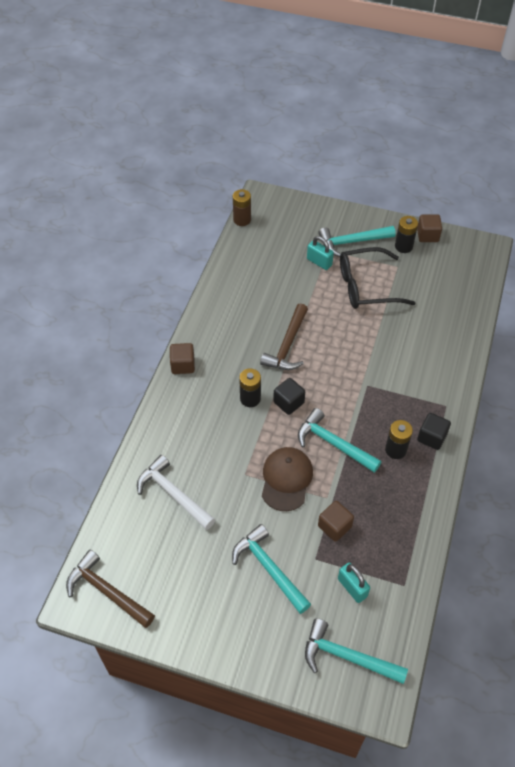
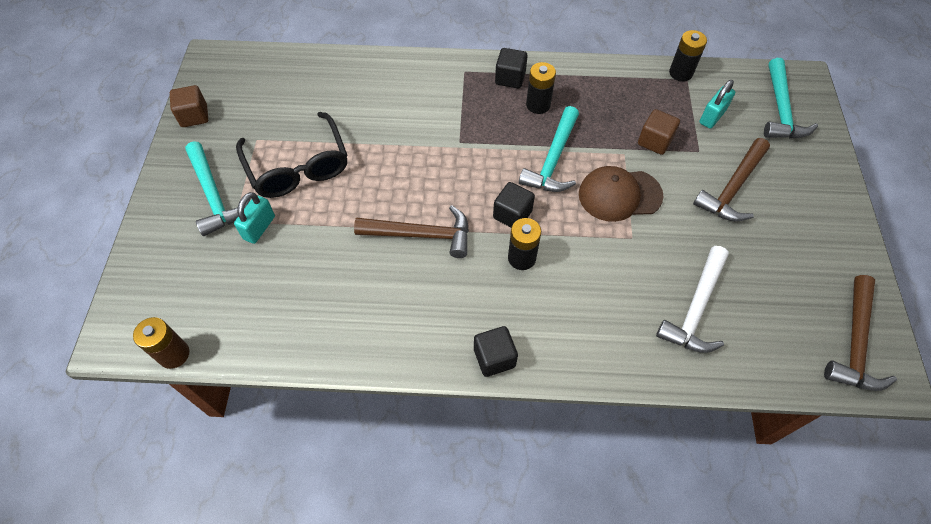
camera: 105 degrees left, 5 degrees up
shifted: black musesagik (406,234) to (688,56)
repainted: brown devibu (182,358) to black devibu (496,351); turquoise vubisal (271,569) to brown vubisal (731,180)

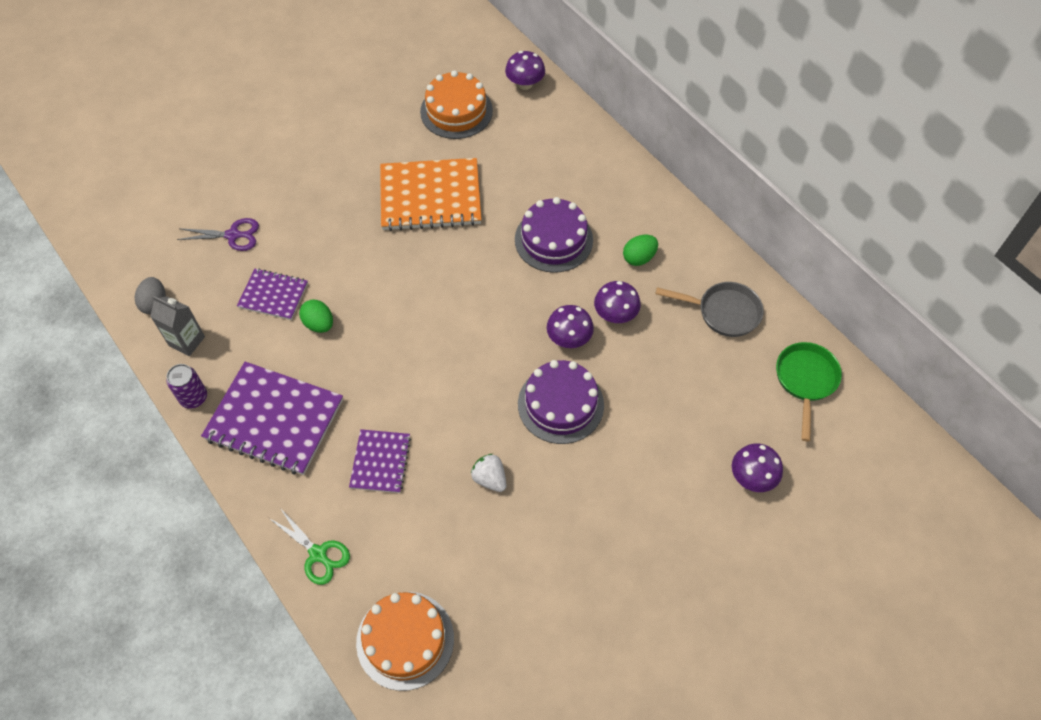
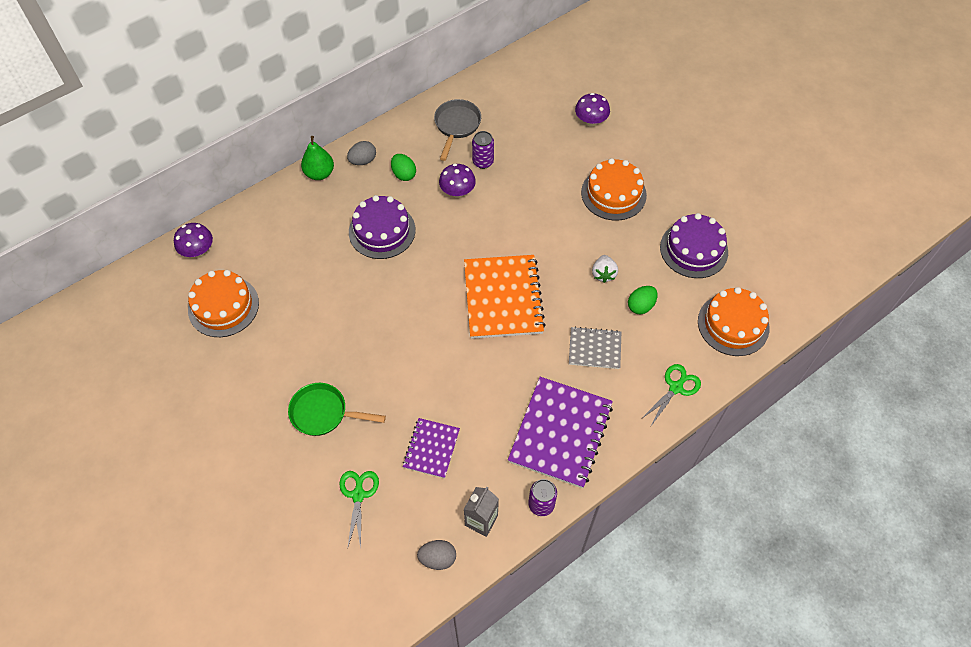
camera: 90 degrees left, 0 degrees up
gone: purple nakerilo (570,326)
new: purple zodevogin (483,150); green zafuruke (317,158); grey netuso (361,153); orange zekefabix (614,189)
shifted: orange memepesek (431,194) to (505,297); green netuso (316,316) to (643,300); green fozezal (809,392) to (337,409); purple zekefabix (561,402) to (694,245)
repainted: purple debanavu (218,234) to green debanavu (359,510); purple memepesek (380,461) to grey memepesek (595,347)
rotated: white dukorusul (488,473) = (605,269) 45 degrees counterclockwise

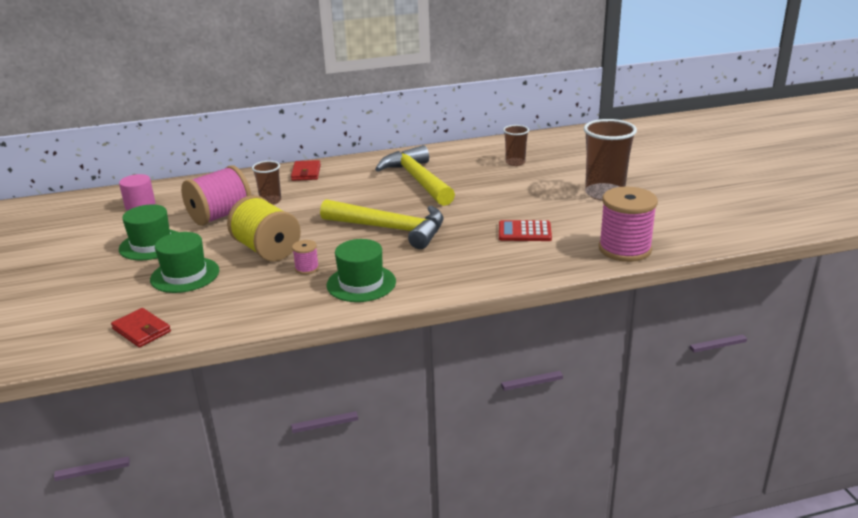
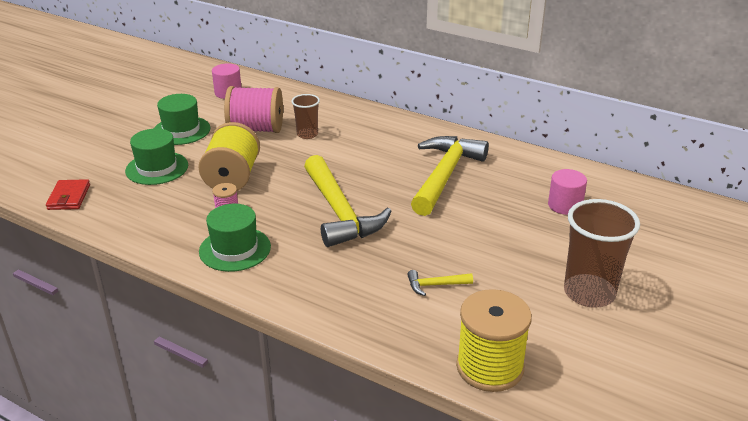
camera: 45 degrees right, 5 degrees up
gone: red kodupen (306,170)
swapped: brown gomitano (516,145) to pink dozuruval (567,192); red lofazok (525,230) to yellow vubisal (440,283)
repainted: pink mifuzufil (628,224) to yellow mifuzufil (494,340)

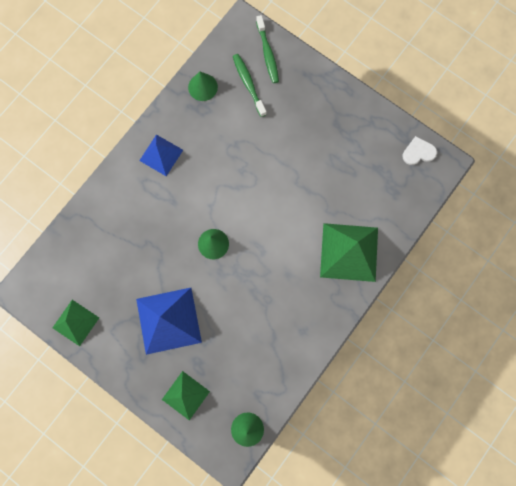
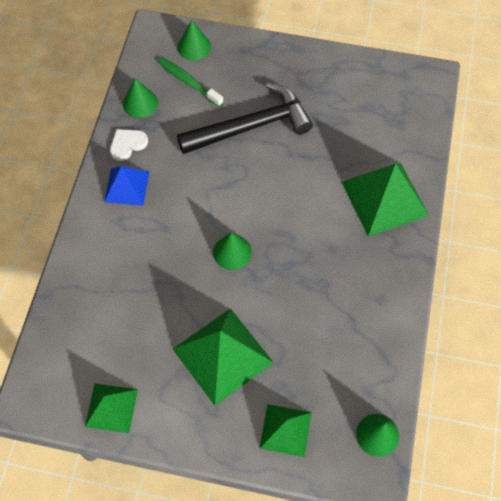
camera: 25 degrees left, 15 degrees down
new: black vubisal (245,118)
shifted: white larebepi (420,150) to (129,145)
swapped: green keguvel (267,49) to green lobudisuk (194,40)
repainted: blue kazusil (169,321) to green kazusil (223,357)

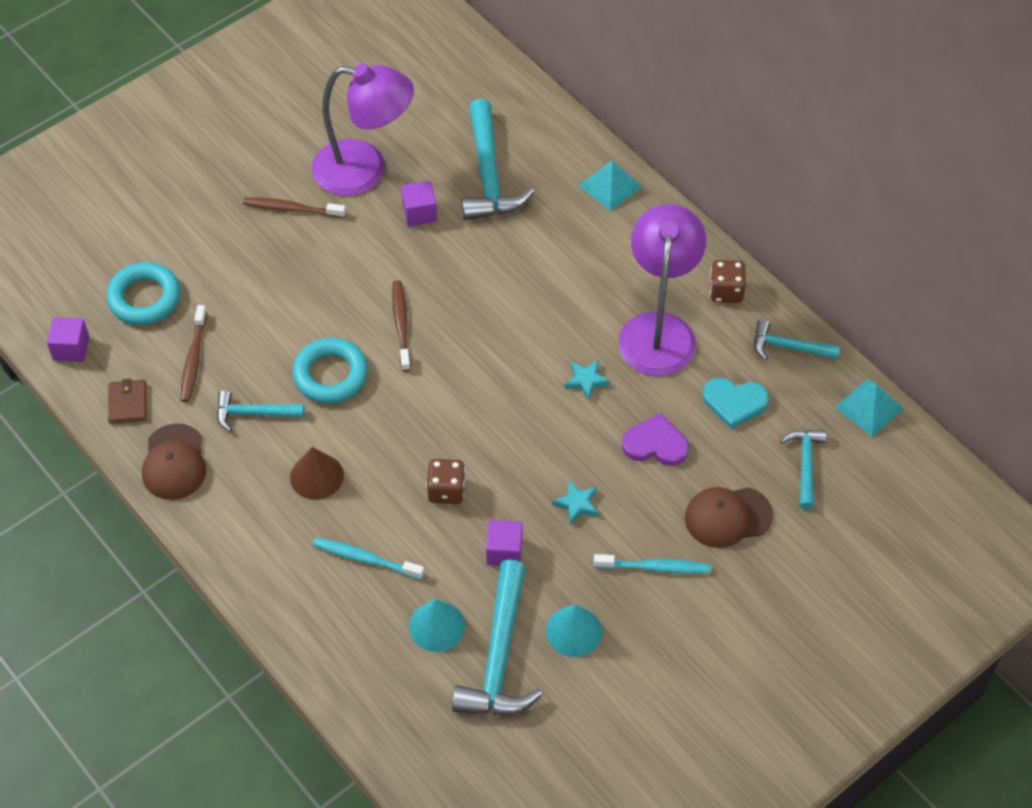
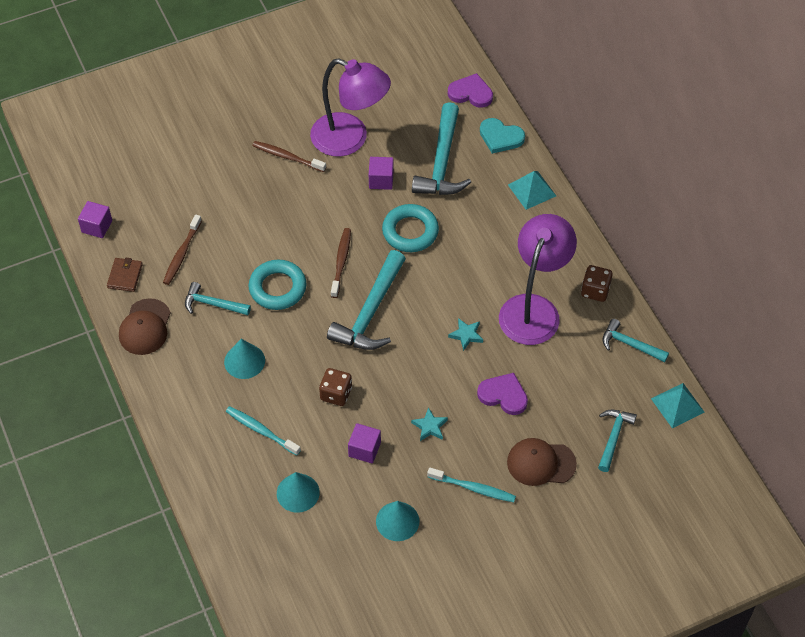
camera: 15 degrees right, 0 degrees up
new: purple larebepi (470,90)
shifted: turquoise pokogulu (143,293) to (410,228); turquoise larebepi (735,403) to (502,136); turquoise vubisal (497,637) to (366,300)
repainted: brown lobudisuk (317,473) to turquoise lobudisuk (244,359)

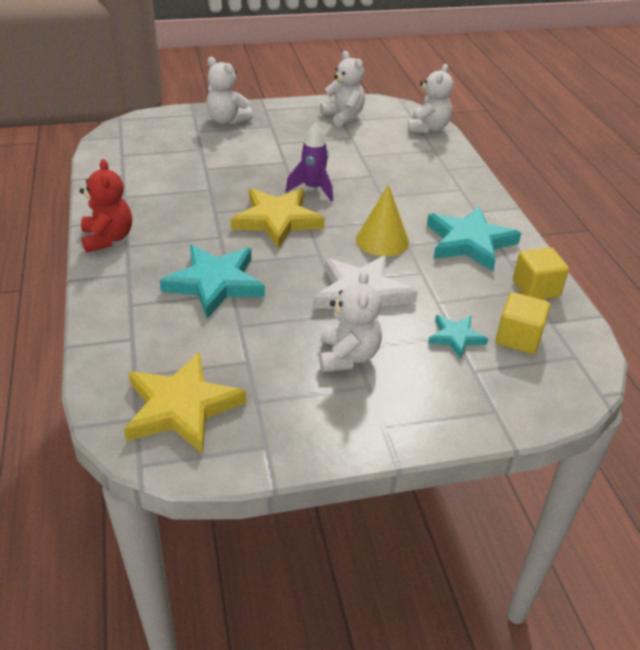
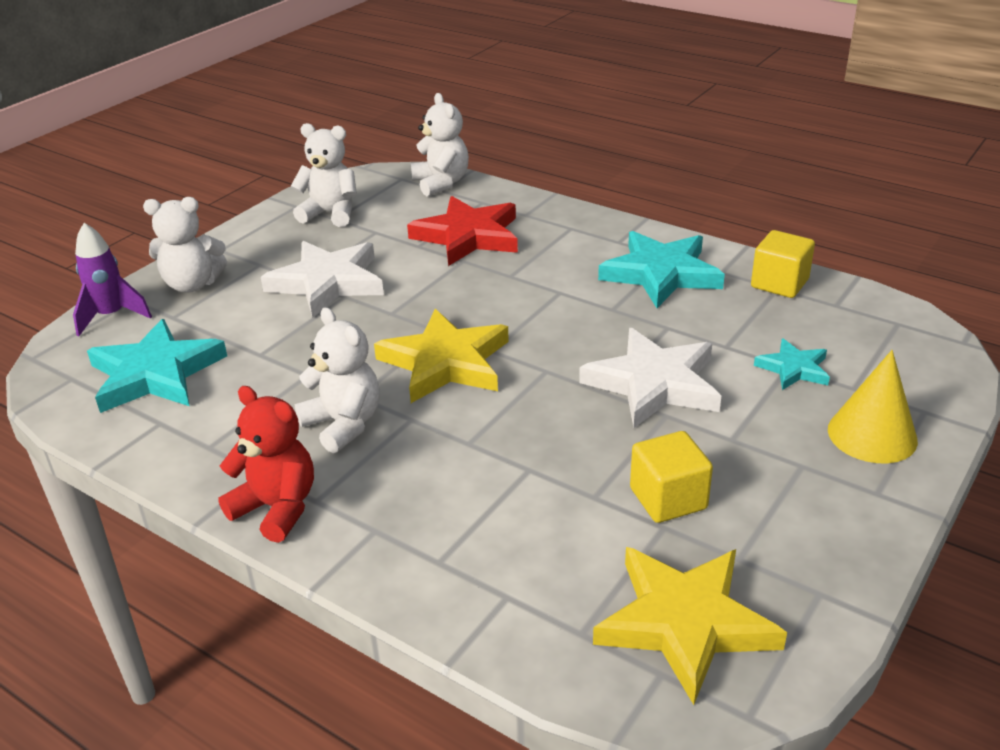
camera: 40 degrees left, 5 degrees down
new: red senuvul (462,231); white senuvul (322,279)
shifted: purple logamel (309,162) to (112,279); yellow lobudisuk (382,220) to (873,406); turquoise senuvul (212,282) to (157,366); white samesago (350,321) to (337,380); yellow devibu (523,323) to (671,477)

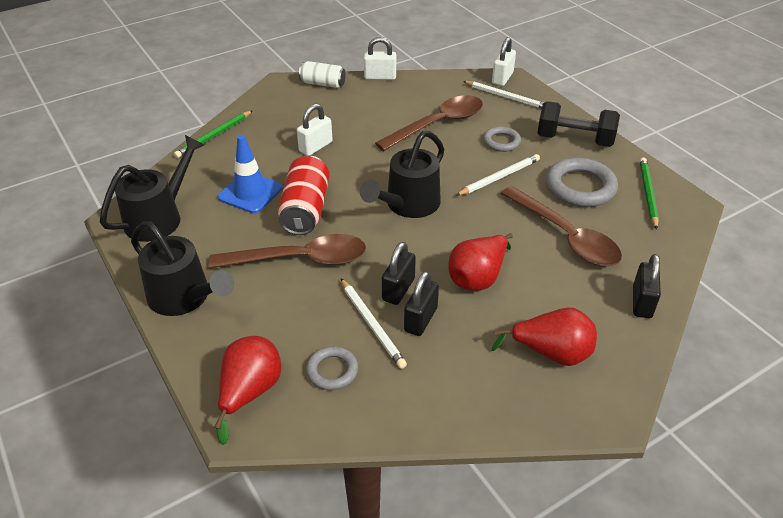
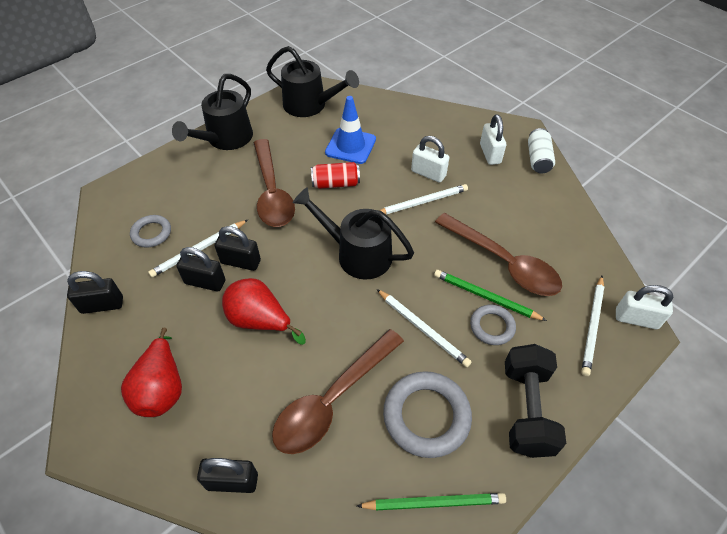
camera: 80 degrees right, 10 degrees up
gone: red zafuruke (248,390)
new: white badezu (423,199); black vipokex (95,292)
shifted: white vipokex (380,58) to (493,139); green badezu (213,134) to (490,295)
scaled: red zodevogin (304,195) = (335,175) x0.64

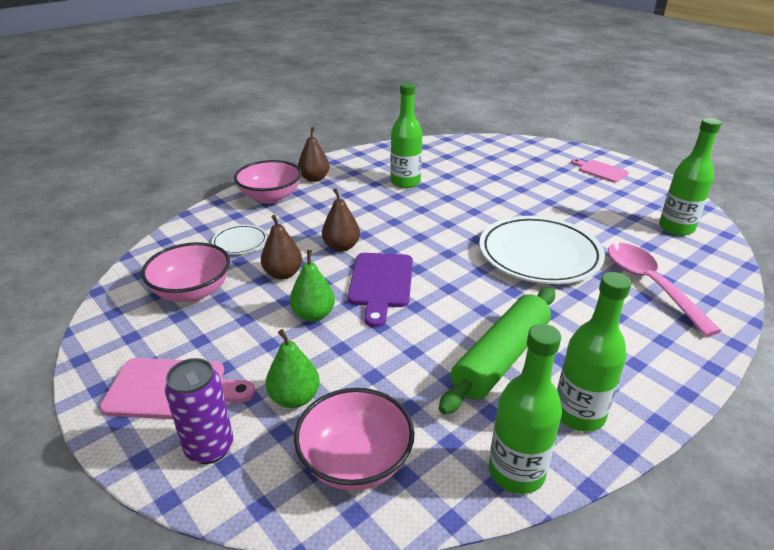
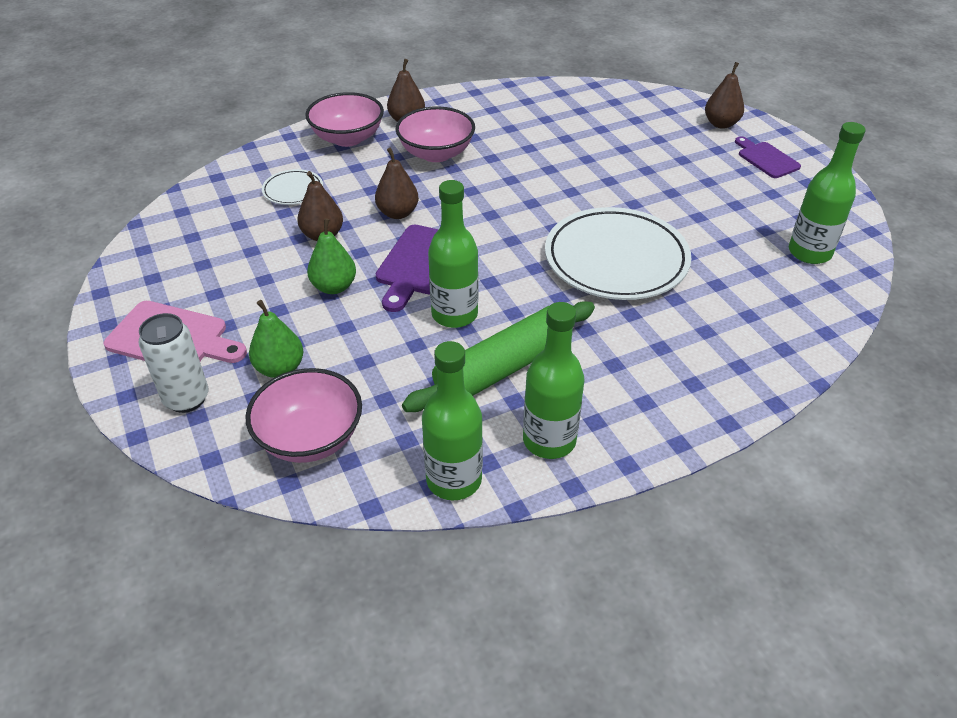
camera: 15 degrees right, 10 degrees up
gone: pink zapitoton (664,290)
new: brown zafuruke (724,95)
shifted: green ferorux (406,135) to (453,254); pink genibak (185,272) to (435,134)
repainted: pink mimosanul (600,171) to purple mimosanul (768,157); purple zodevogin (199,411) to white zodevogin (173,363)

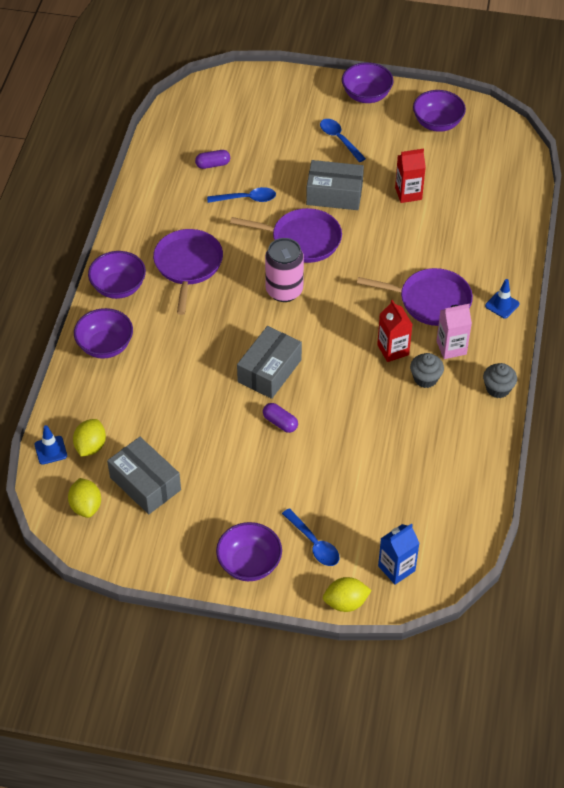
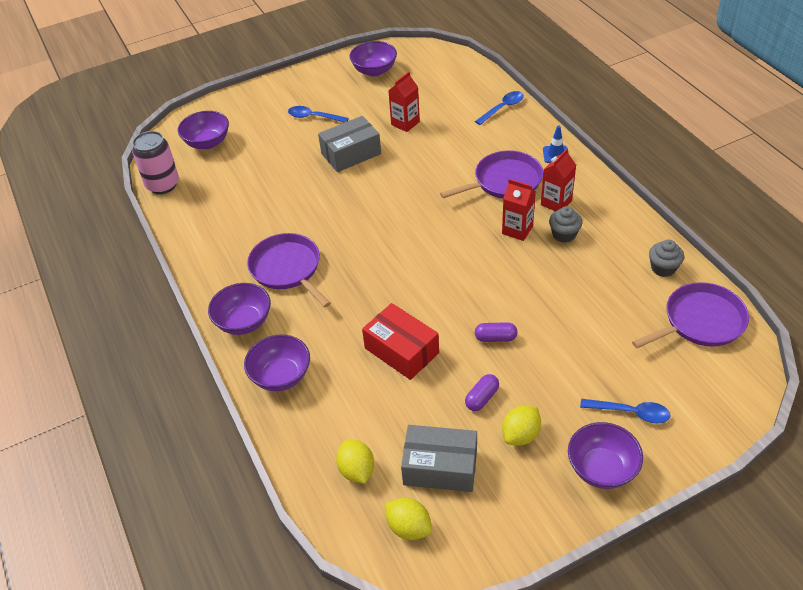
camera: 35 degrees left, 5 degrees down
gone: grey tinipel (269,362); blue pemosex (51,445); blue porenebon (398,554)
new: red tinipel (400,341)
shifted: purple genibak (368,82) to (203,130); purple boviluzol (212,159) to (482,392); blue zapitoton (241,195) to (499,108); purple fozezal (286,235) to (690,315); pink zodevogin (284,270) to (155,162); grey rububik (500,380) to (666,258); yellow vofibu (347,594) to (521,426)
repainted: pink porenebon (454,331) to red porenebon (558,179)

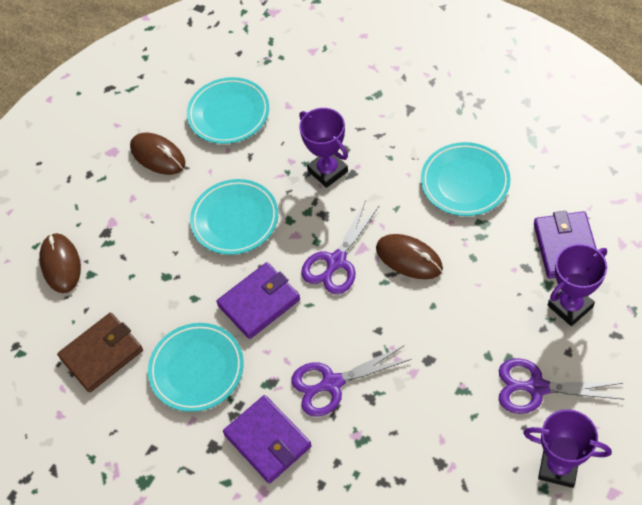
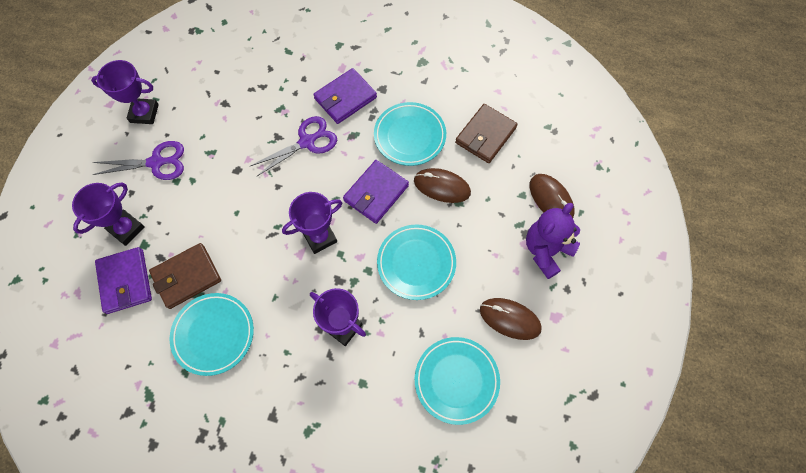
camera: 160 degrees right, 10 degrees up
new: purple samesago (553,241); brown kodupen (185,276)
shifted: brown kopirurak (409,256) to (442,185)
swapped: purple debanavu (340,247) to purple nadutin (312,223)
rotated: purple kodupen (267,439) = (345,96) 75 degrees counterclockwise

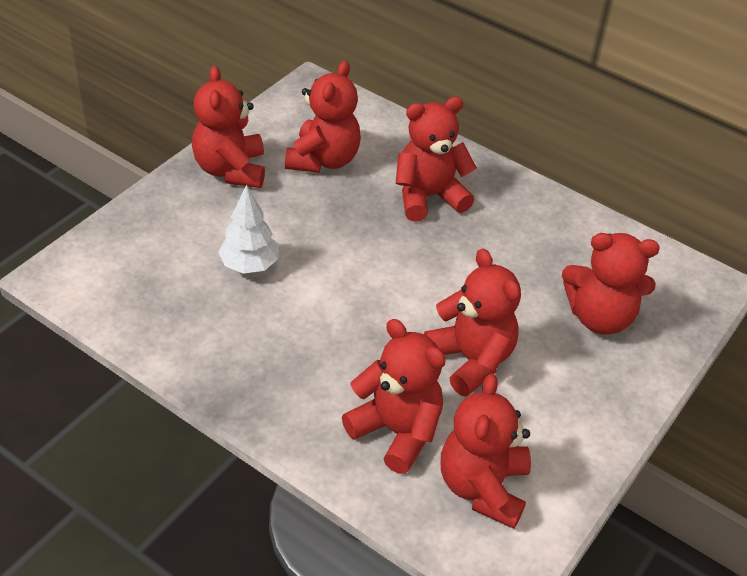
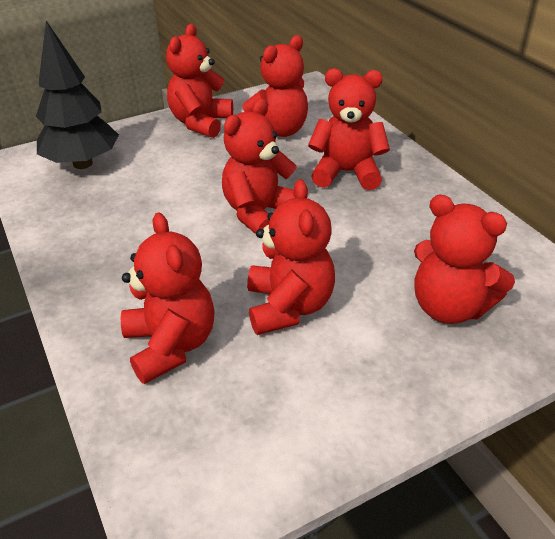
camera: 30 degrees right, 5 degrees down
gone: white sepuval (248,229)
new: black sepuval (77,95)
shifted: red samesago (486,451) to (259,166)

